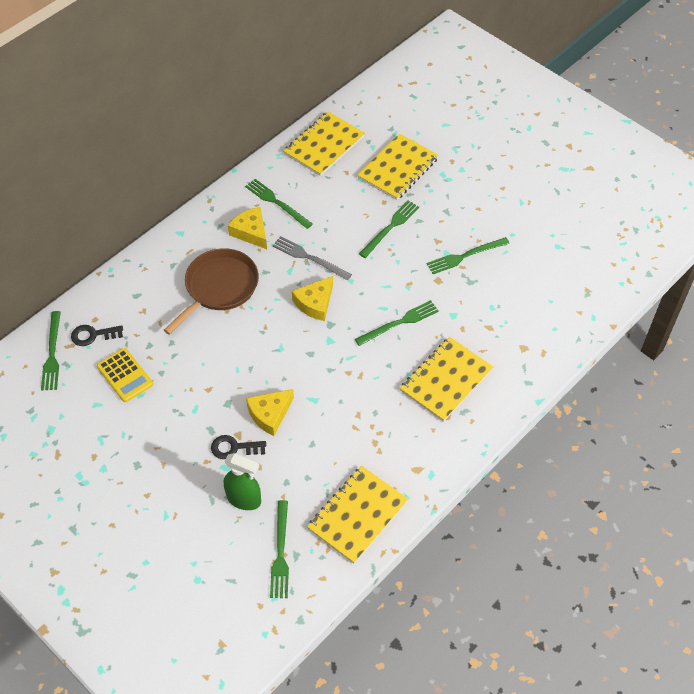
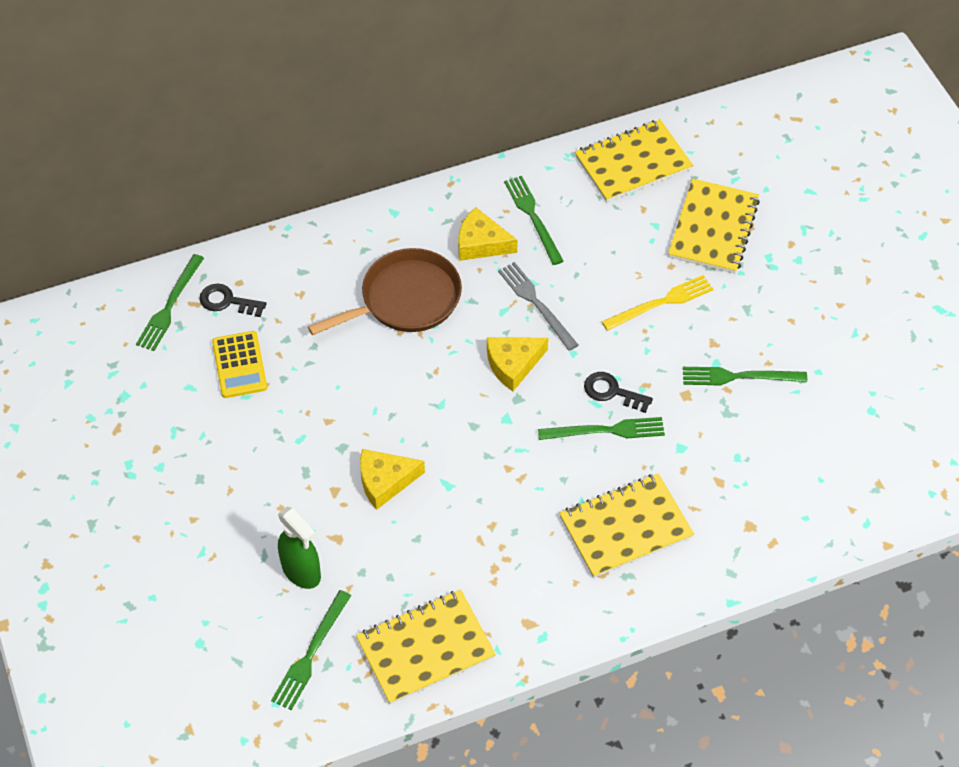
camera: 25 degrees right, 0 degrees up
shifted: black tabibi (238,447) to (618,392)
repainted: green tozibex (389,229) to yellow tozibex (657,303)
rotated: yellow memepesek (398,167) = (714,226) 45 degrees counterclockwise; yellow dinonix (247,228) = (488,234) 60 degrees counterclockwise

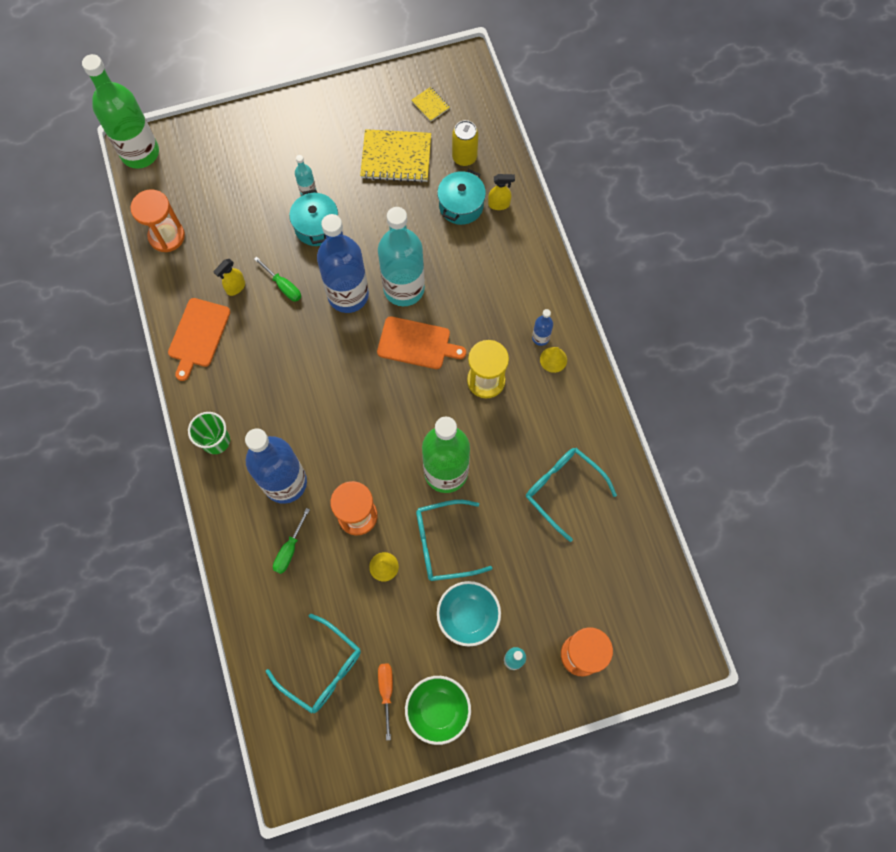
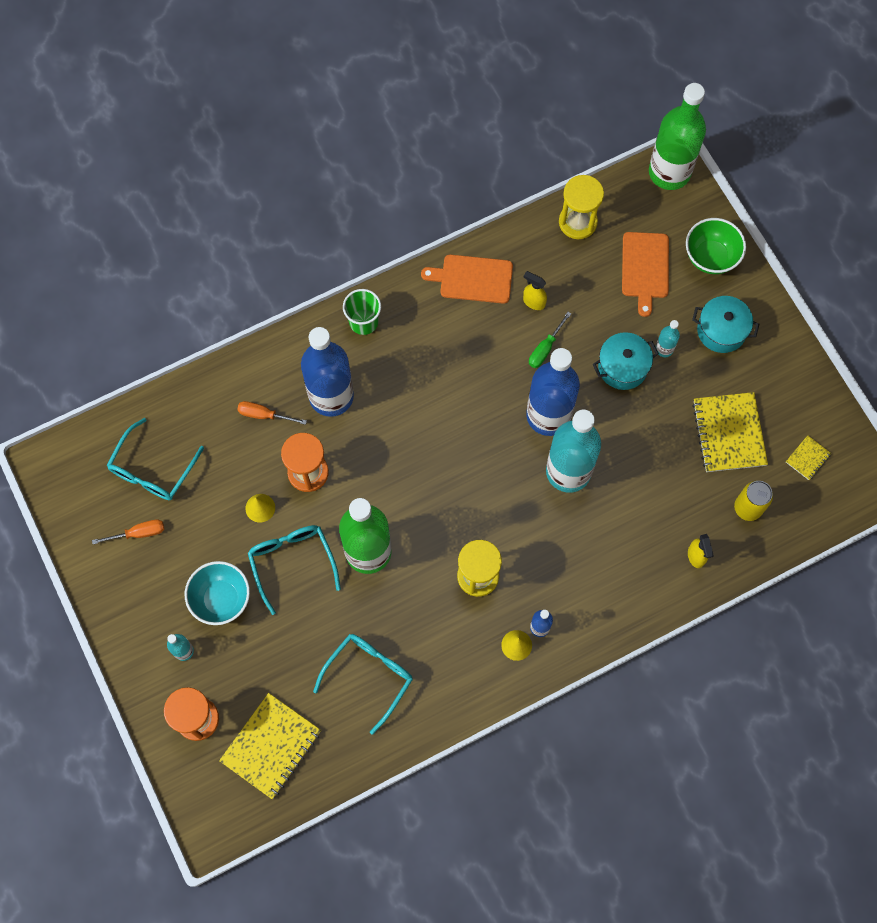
camera: 80 degrees right, 0 degrees up
new: yellow memepesek (270,746)
shifted: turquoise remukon (461,197) to (725,324); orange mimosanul (421,342) to (645,274); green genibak (438,710) to (716,246)
repainted: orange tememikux (157,221) to yellow tememikux (581,207); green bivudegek (291,541) to orange bivudegek (272,413)

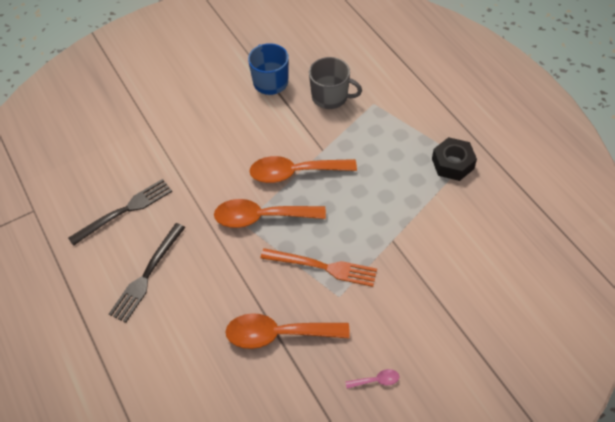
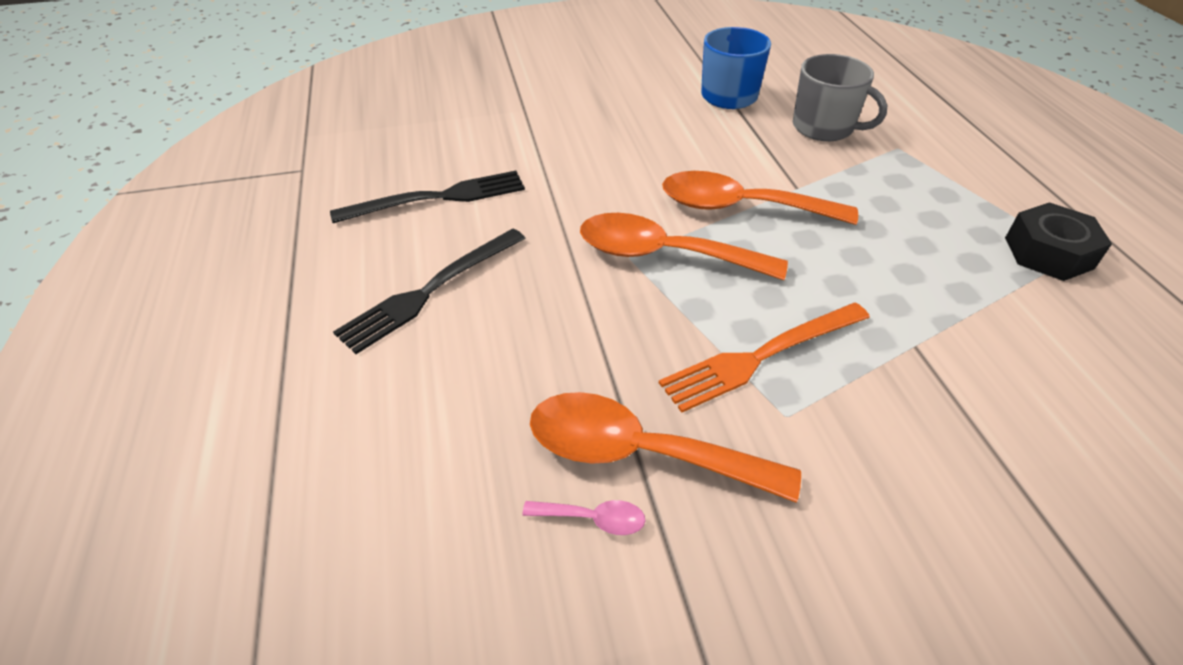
camera: 15 degrees right, 10 degrees down
shifted: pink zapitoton (372,379) to (583,517)
rotated: orange tozibex (318,267) = (764,358) 120 degrees clockwise

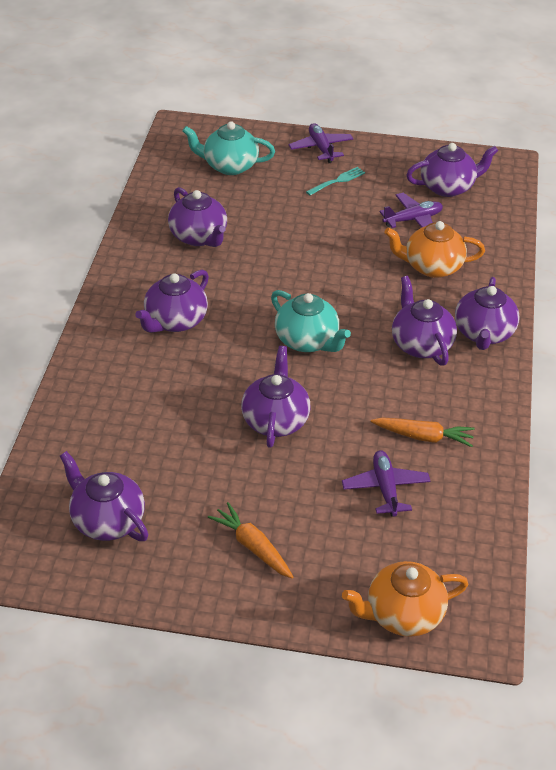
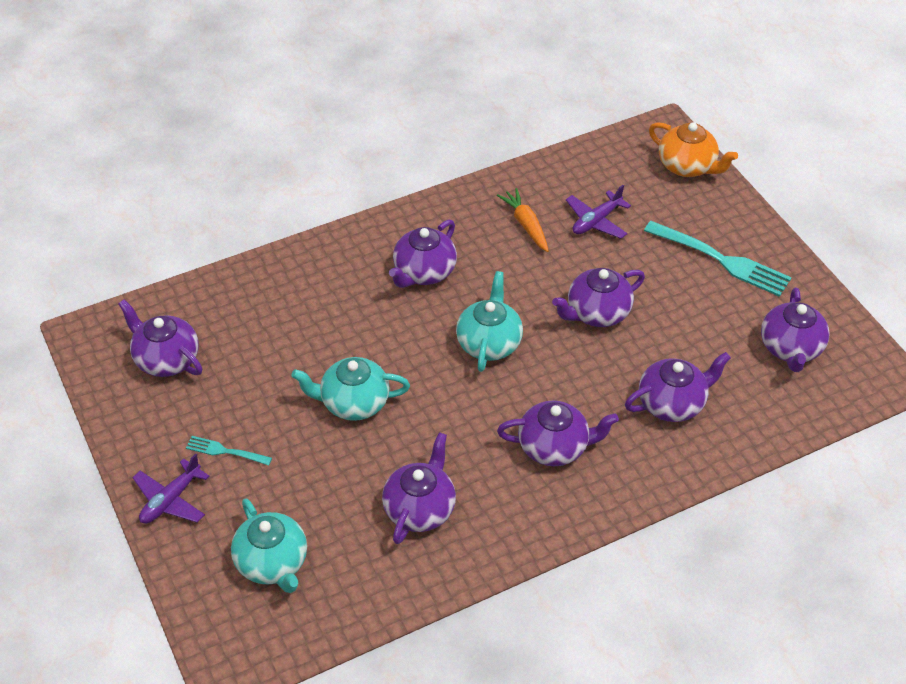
camera: 125 degrees left, 5 degrees up
gone: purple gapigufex (411,210); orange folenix (434,249)
new: turquoise folenix (350,389)
shifted: purple folenix (487,313) to (678,387)
swapped: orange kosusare (250,540) to turquoise tozibex (718,259)

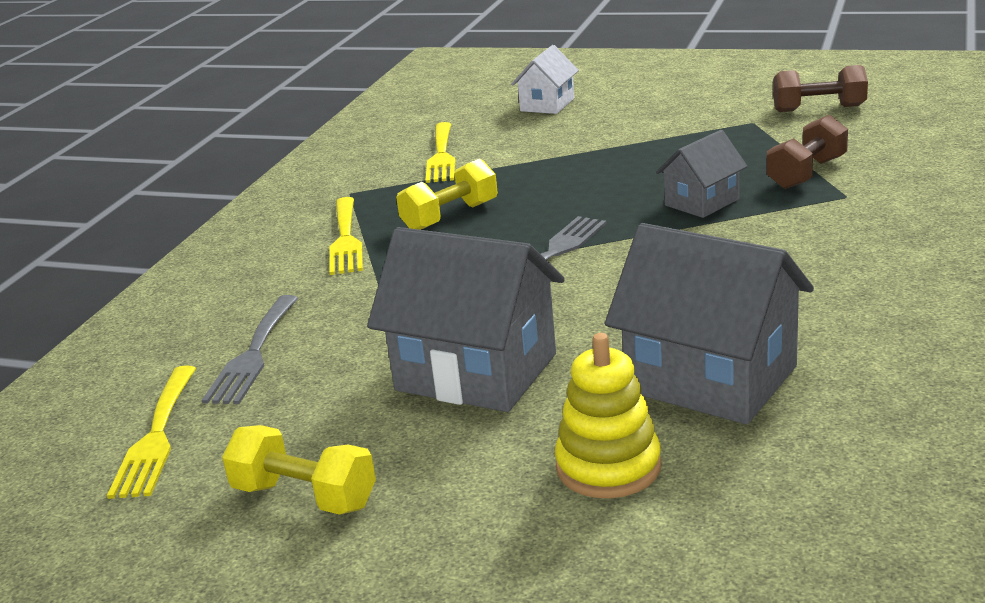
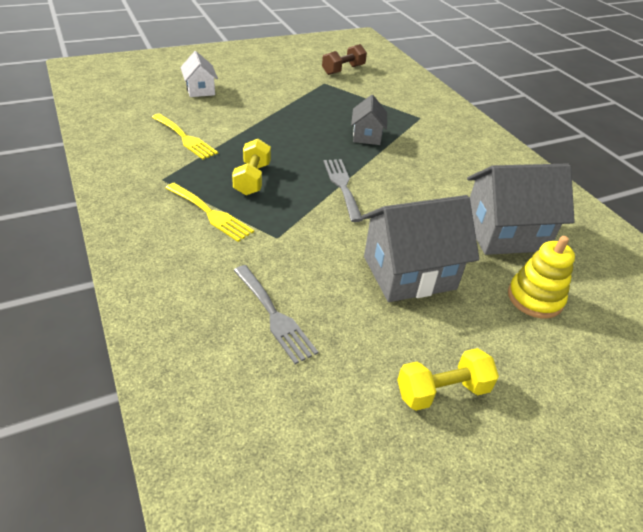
camera: 50 degrees left, 15 degrees up
gone: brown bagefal (807,152); yellow tozibex (151,432)

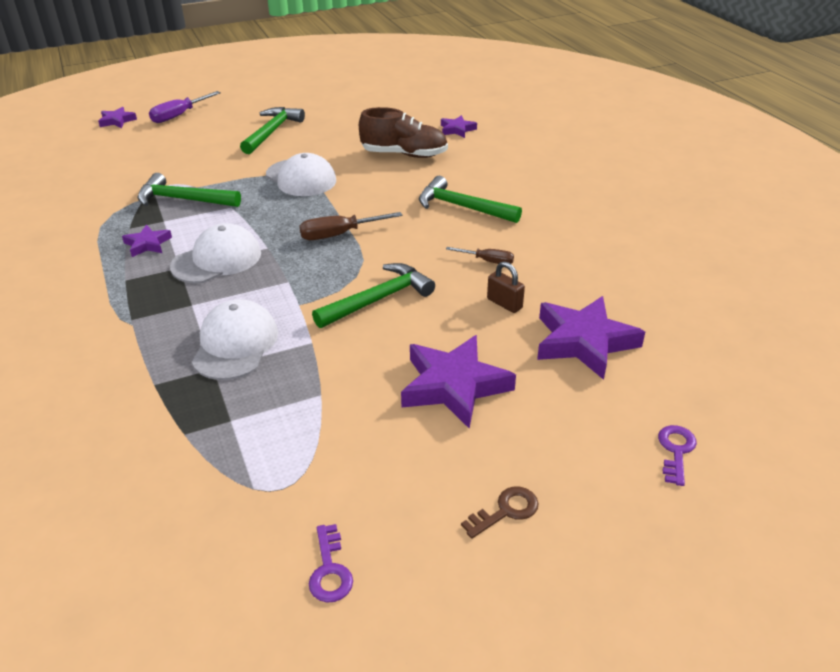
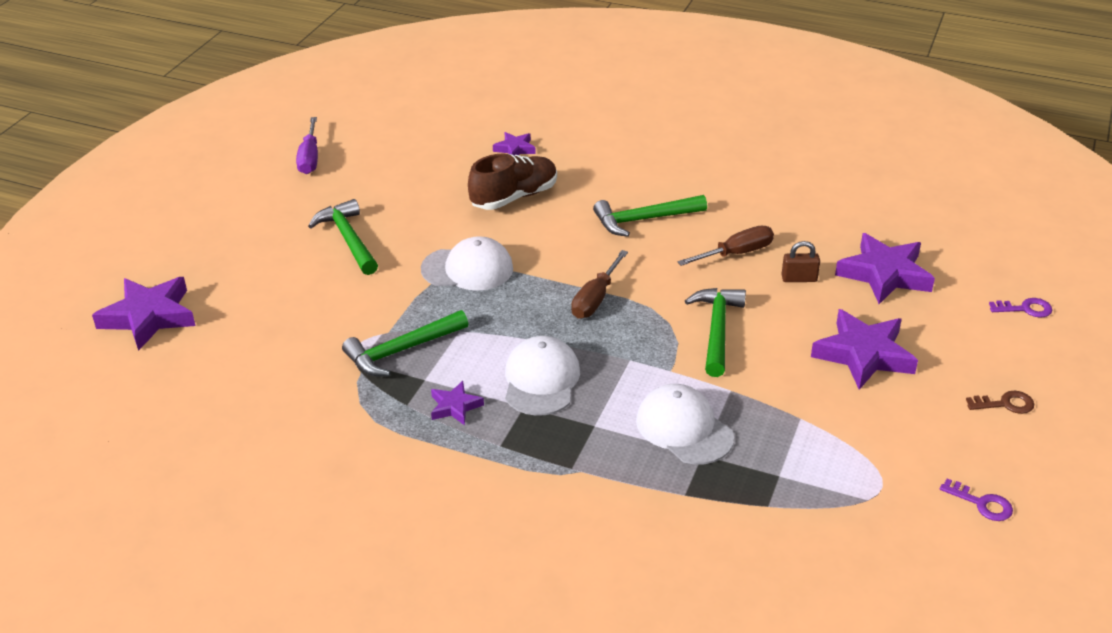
camera: 45 degrees left, 0 degrees up
shifted: purple bivudegek (185,107) to (307,145)
rotated: purple tabibi (677,455) = (1020,308) 120 degrees clockwise; brown tabibi (500,512) = (1000,402) 75 degrees clockwise
scaled: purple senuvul (117,117) = (144,314) x1.94; brown bivudegek (480,255) = (725,246) x1.59

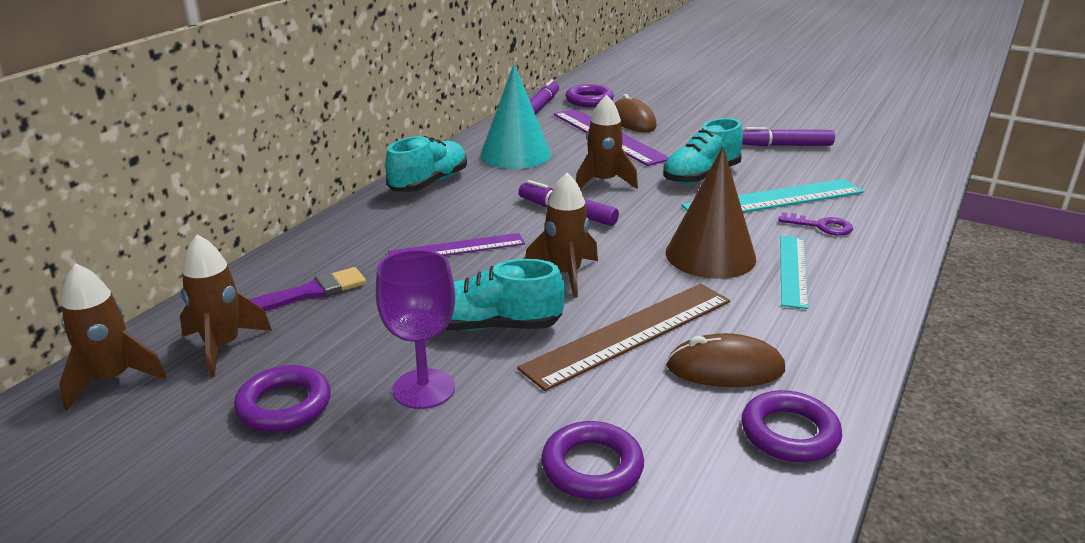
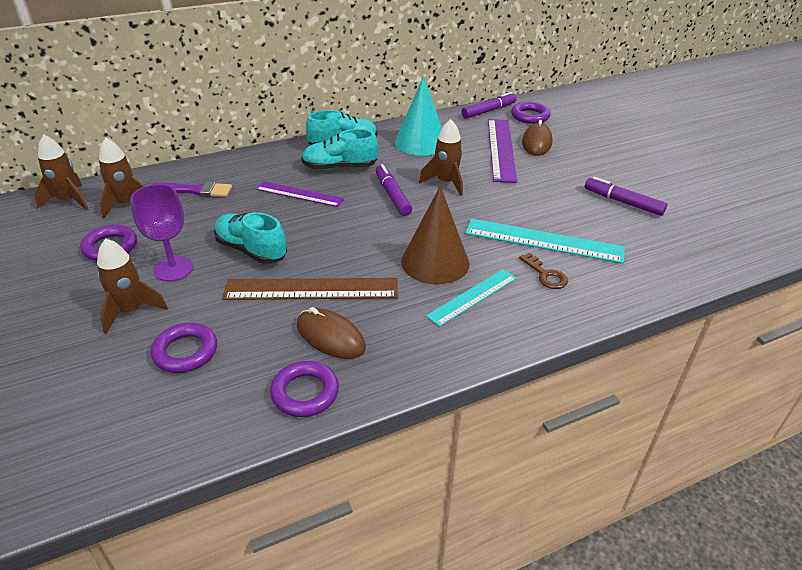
camera: 35 degrees right, 10 degrees up
shifted: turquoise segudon (703,151) to (339,149); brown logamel (561,235) to (132,286)
repainted: purple tabibi (815,223) to brown tabibi (543,271)

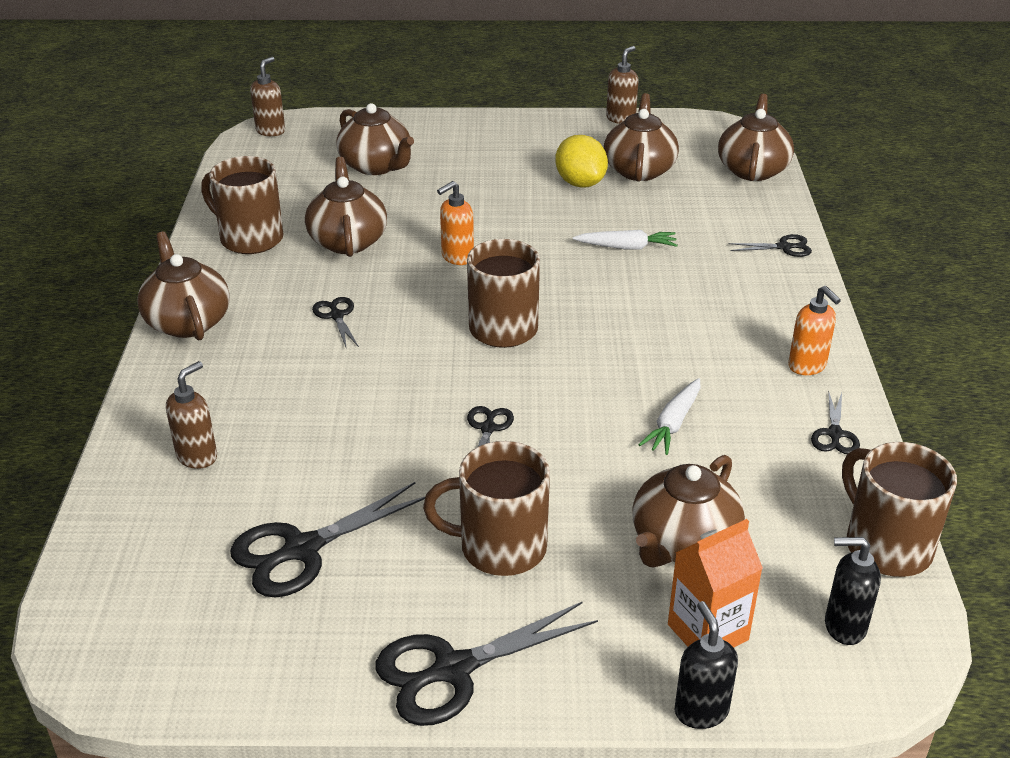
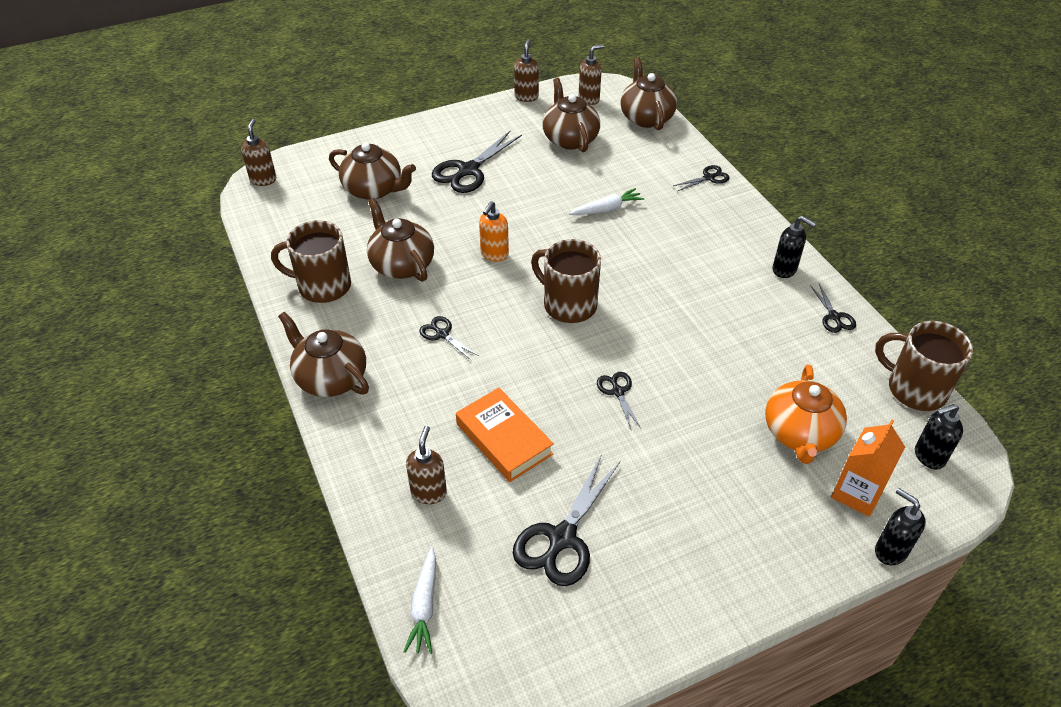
camera: 25 degrees left, 10 degrees up
gone: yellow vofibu (581,161); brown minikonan (486,508)
new: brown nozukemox (591,74); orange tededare (505,435)
shifted: white kosusare (669,416) to (419,600); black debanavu (487,663) to (477,162)
repainted: orange nozukemox (814,330) to black nozukemox (794,247); brown folenix (688,511) to orange folenix (806,414)

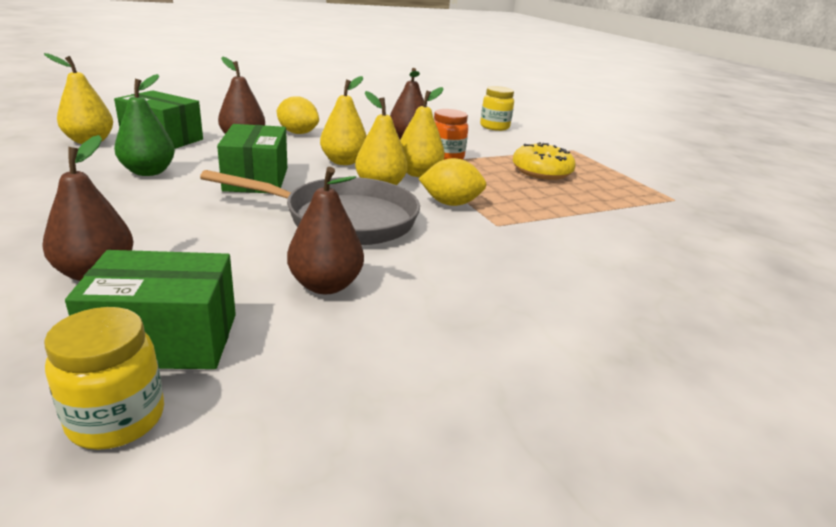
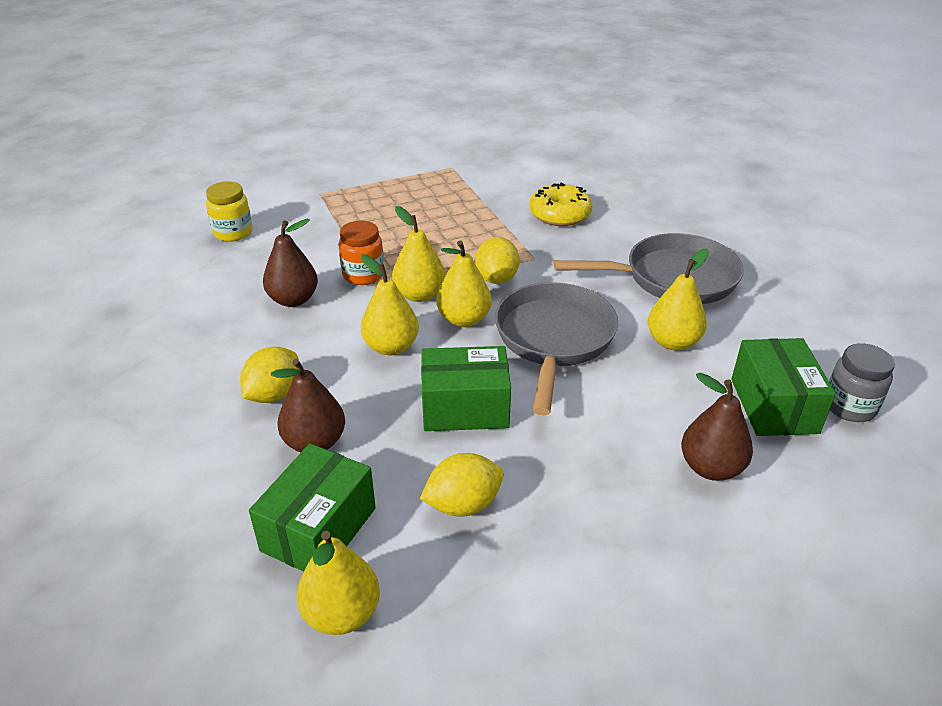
camera: 85 degrees left, 10 degrees up
new: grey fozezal (649,268)
shifted: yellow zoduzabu (544,161) to (561,204)
swapped: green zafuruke (144,125) to yellow vofibu (462,485)
repainted: brown zafuruke (325,230) to yellow zafuruke (678,299); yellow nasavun (104,378) to grey nasavun (862,382)

